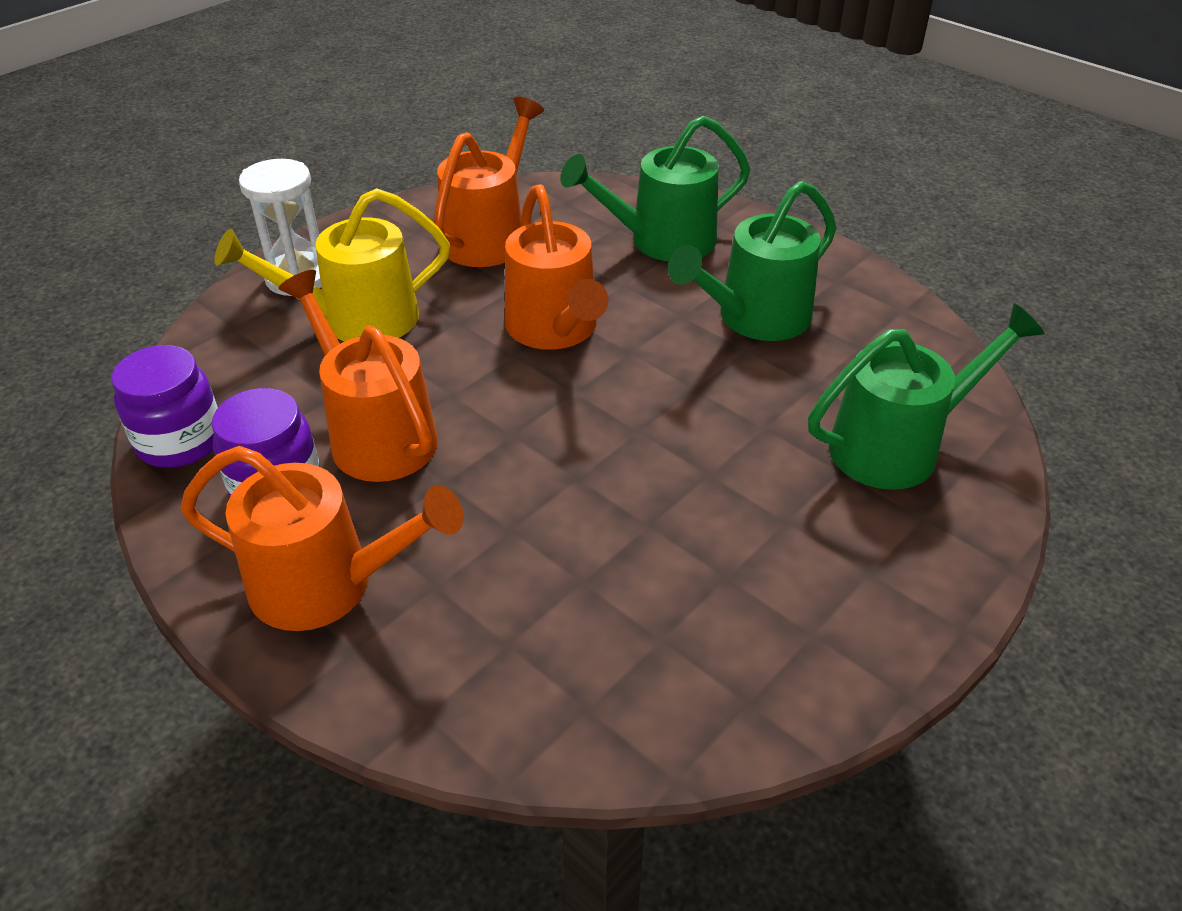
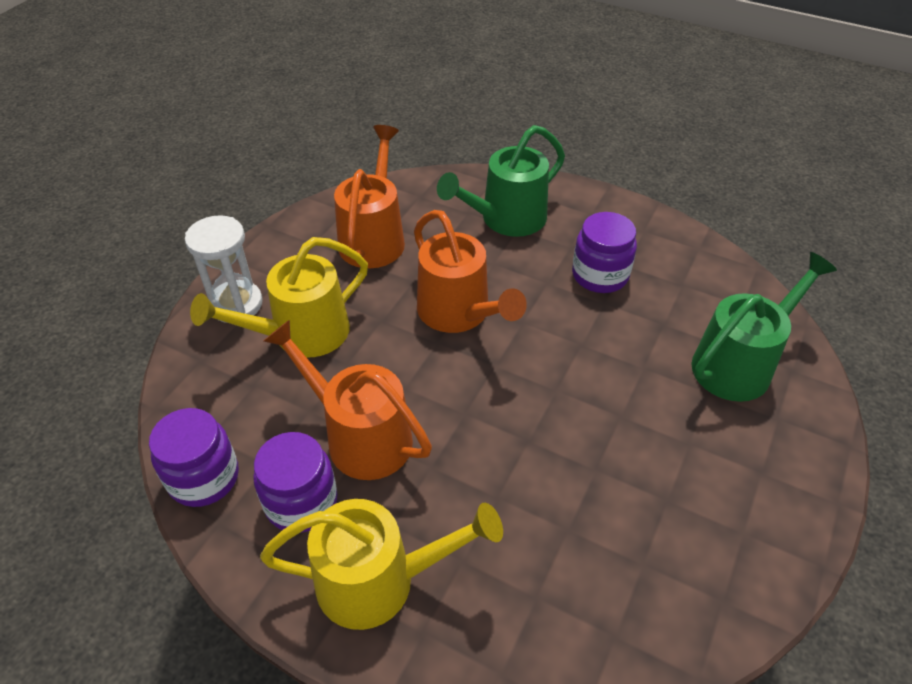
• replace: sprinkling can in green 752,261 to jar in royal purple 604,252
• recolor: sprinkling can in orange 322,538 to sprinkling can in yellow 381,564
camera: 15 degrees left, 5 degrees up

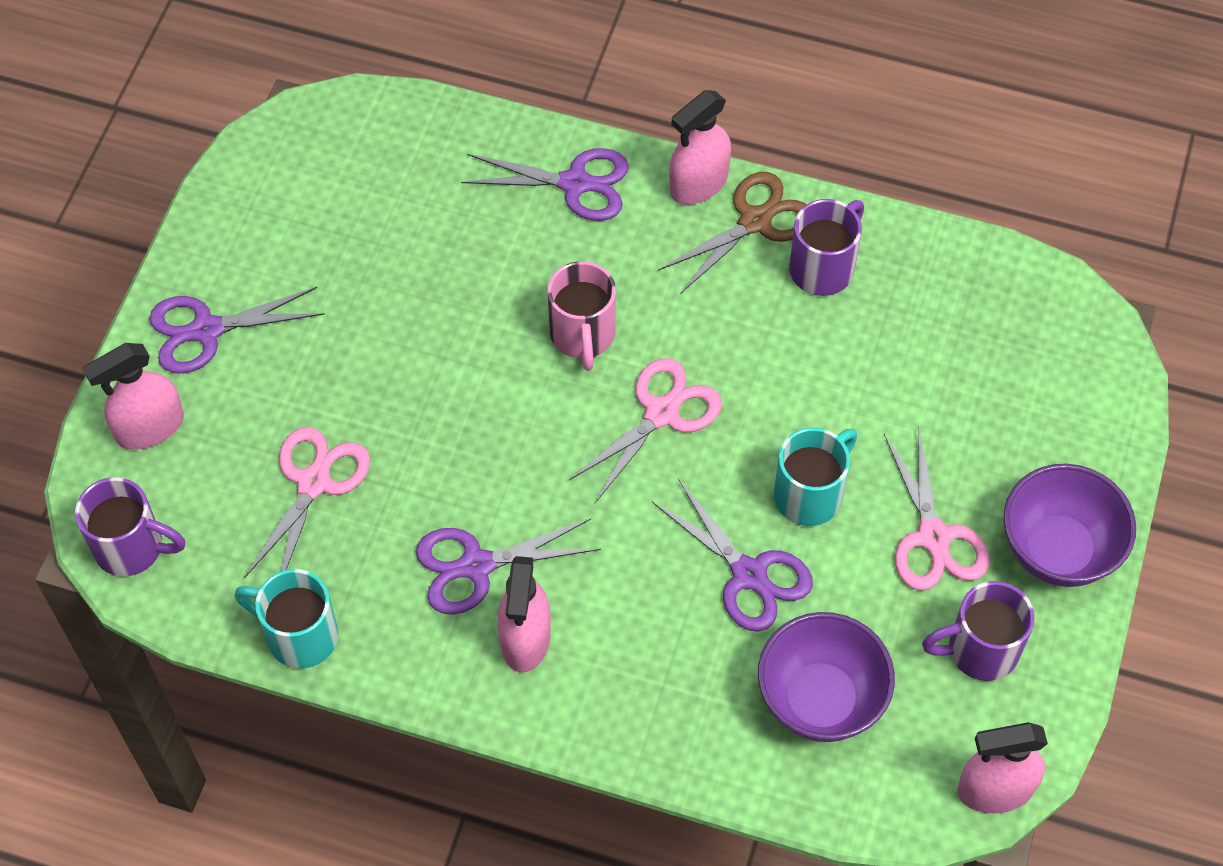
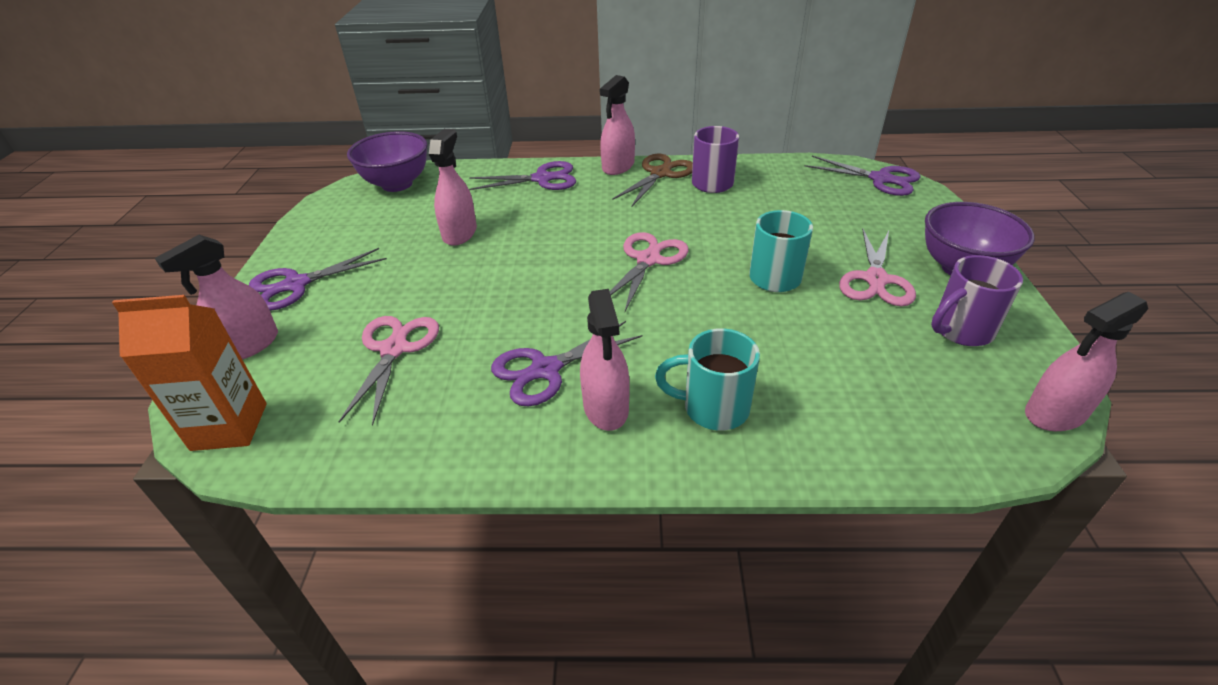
• delete: coffee mug in rosy 581,316
• rotate: shears in rosy 937,508 = 877,267 45 degrees clockwise
• replace: coffee mug in royal purple 130,526 to carton in orange 189,373
• move: shears in royal purple 732,556 to 862,176
• move: coffee mug in aqua 286,619 to 707,379
• move: deep dish in royal purple 826,677 to 387,161
• insert: spray bottle in rosy 453,187
camera: 15 degrees left, 20 degrees down

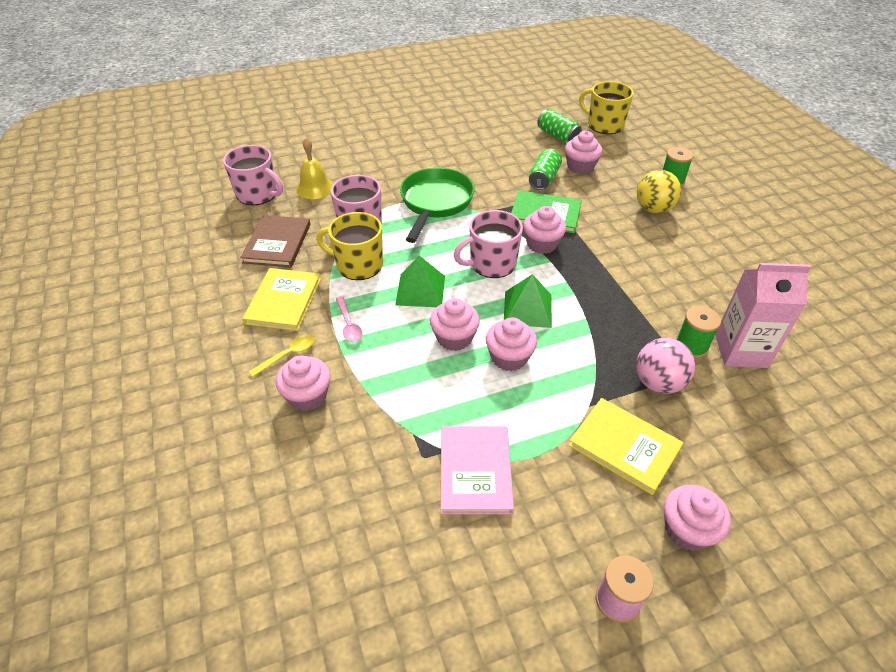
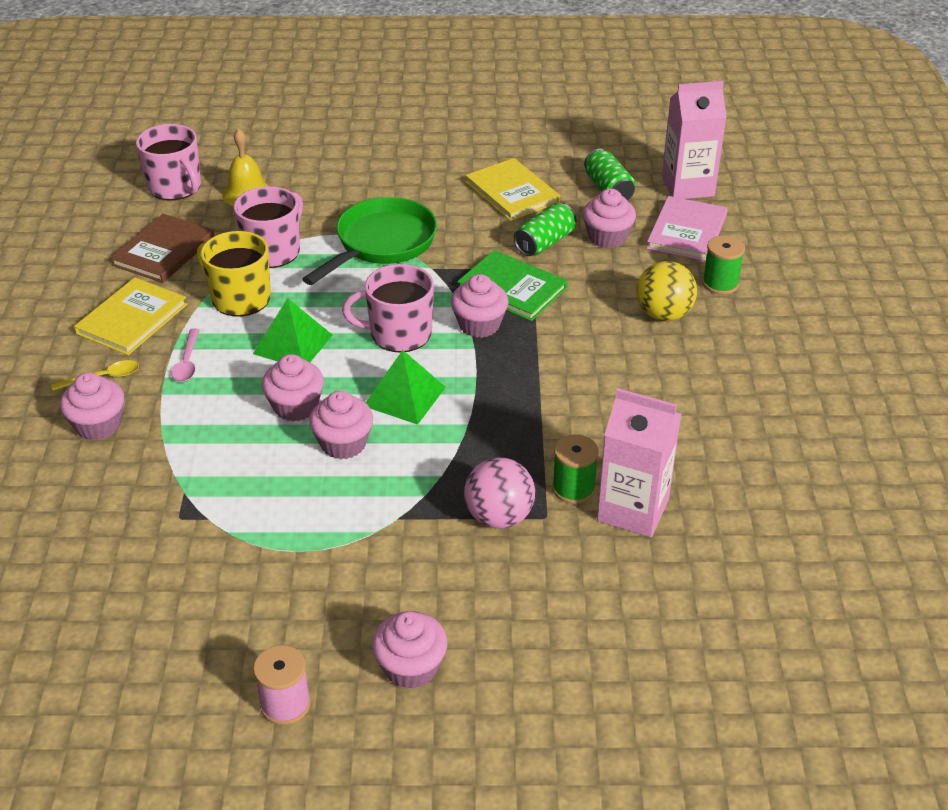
• replace: coffee mug in yellow 606,107 to carton in rosy 694,140
• move: hardback in yellow 626,446 to 512,189
• move: hardback in rosy 477,470 to 687,228
camera: 20 degrees right, 5 degrees down

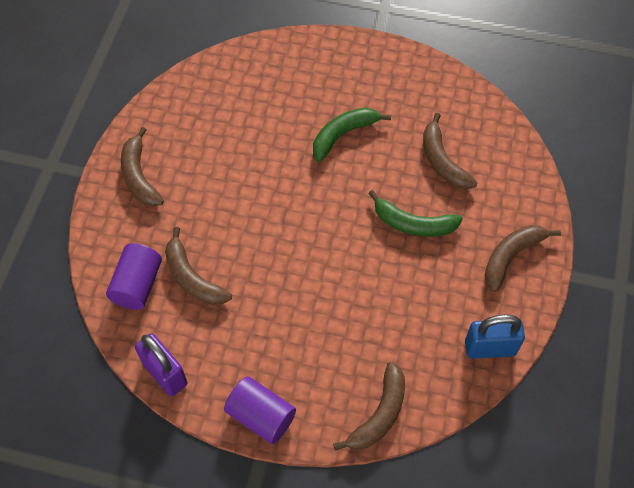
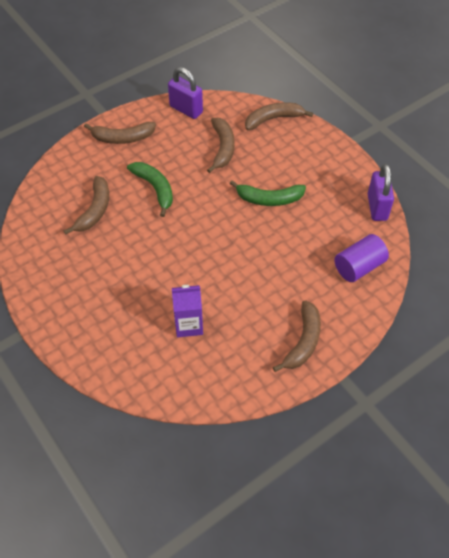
• move: toy banana in green 352,135 to 268,193
• move: toy banana in dark brown 198,266 to 221,145
• recolor: lock in blue 495,336 to lock in royal purple 185,93
• delete: cylinder shape in royal purple 260,410
• insert: carton in royal purple 187,311
camera: 140 degrees left, 5 degrees down

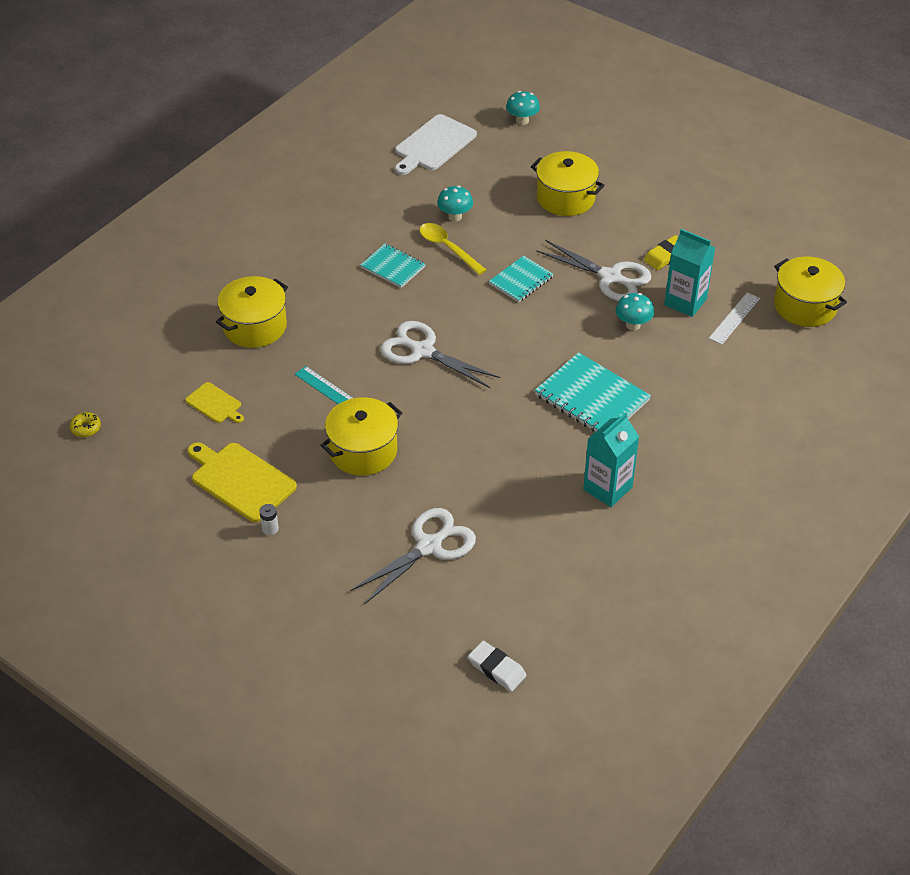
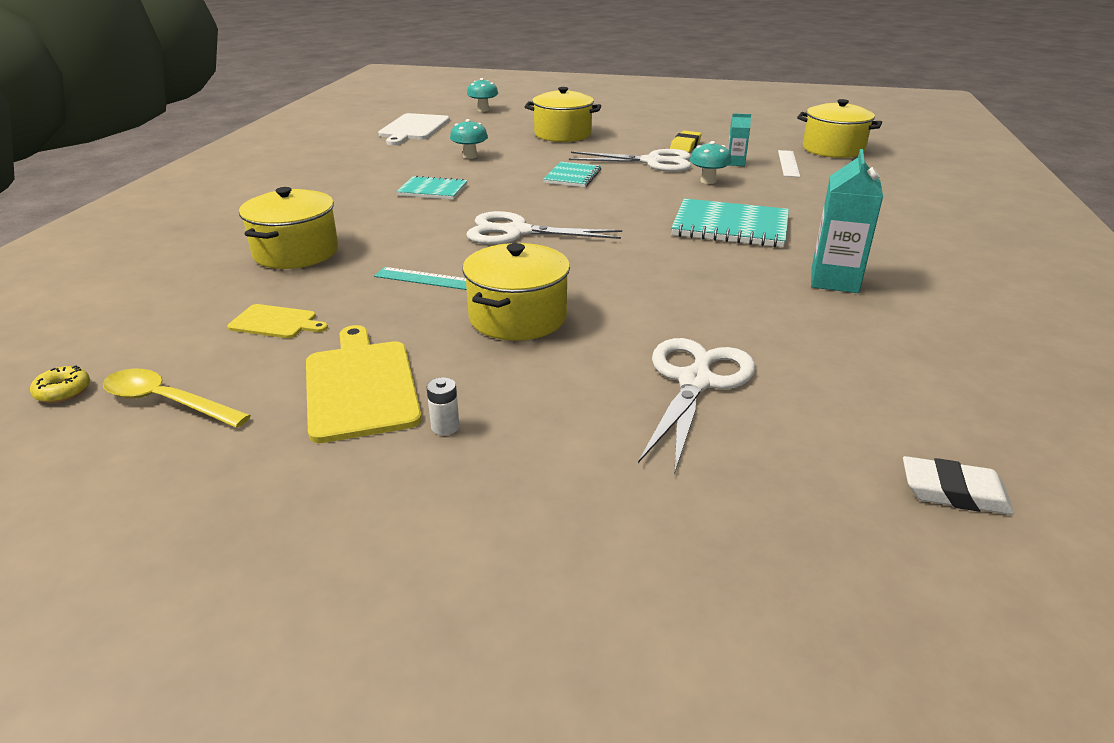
• move: spoon in yellow 453,249 to 177,398
• resize: carton in aqua 689,273 = 739,139 x0.54
• rotate: chopping board in yellow 242,482 = 364,384 60 degrees clockwise
camera: 25 degrees left, 15 degrees down

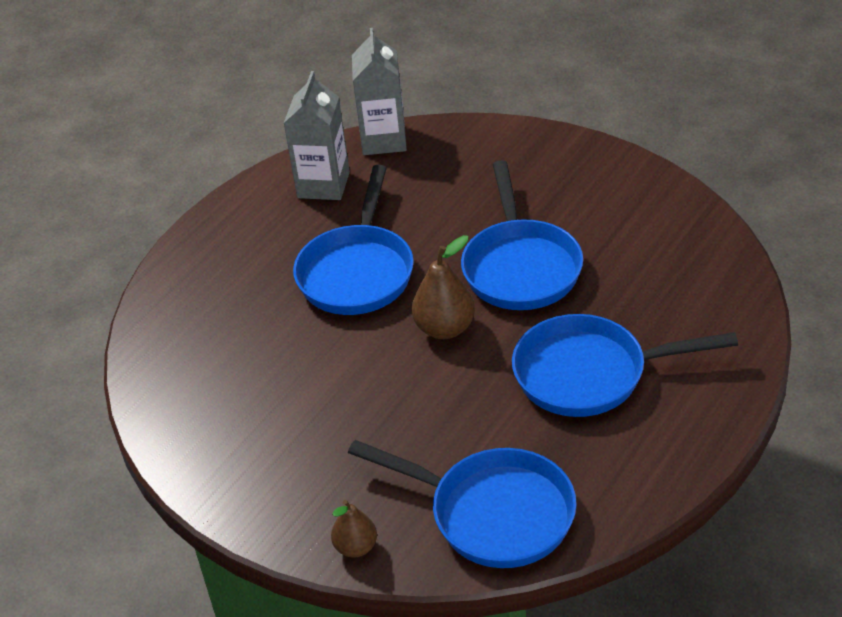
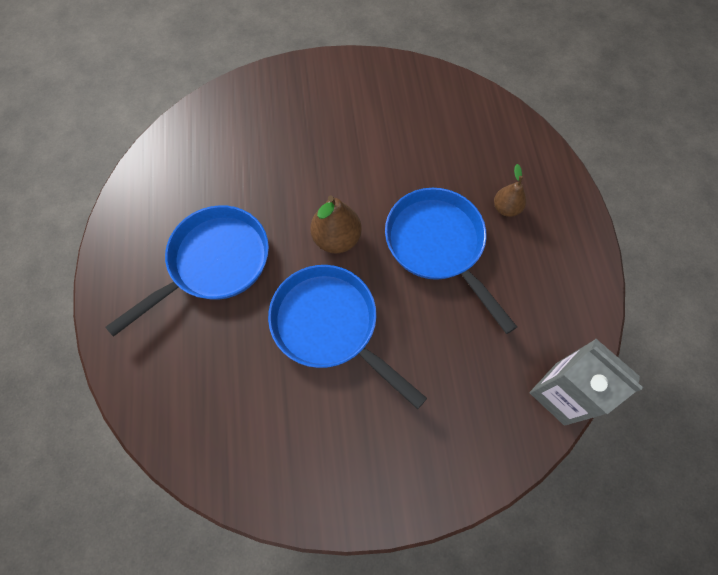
• delete: carton in gray 316,135
• delete: pan in blue 462,504
• move: toy pear in dark brown 354,529 to 510,190
camera: 135 degrees right, 25 degrees up

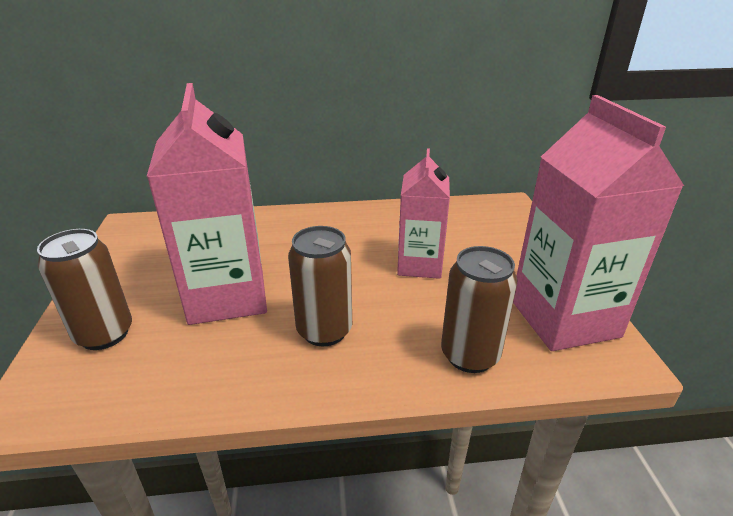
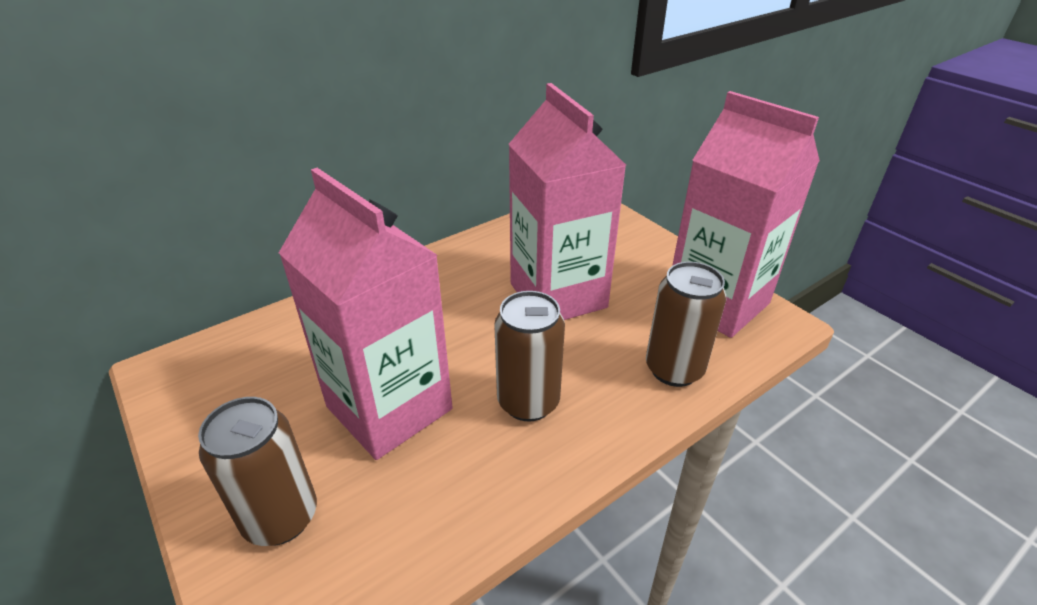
• resize: carton in rosy 423,213 = 567,201 x1.59
camera: 30 degrees left, 5 degrees up

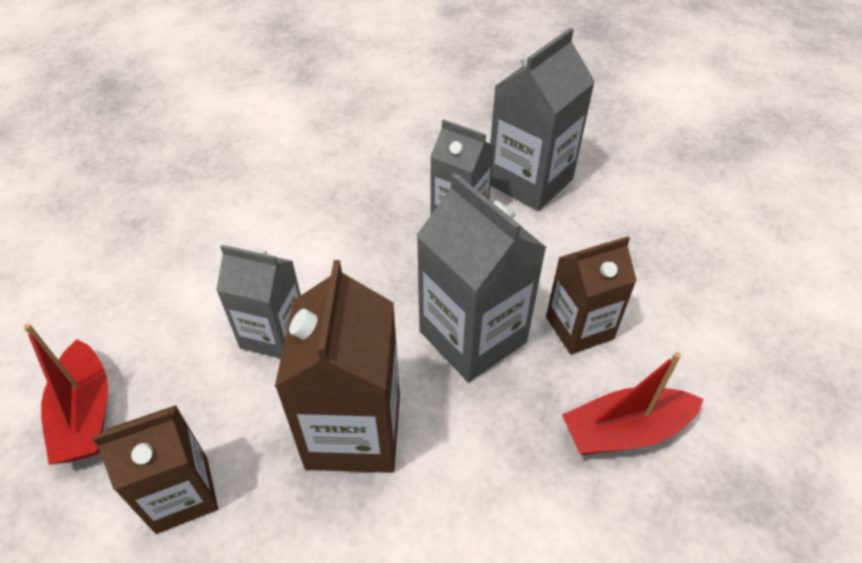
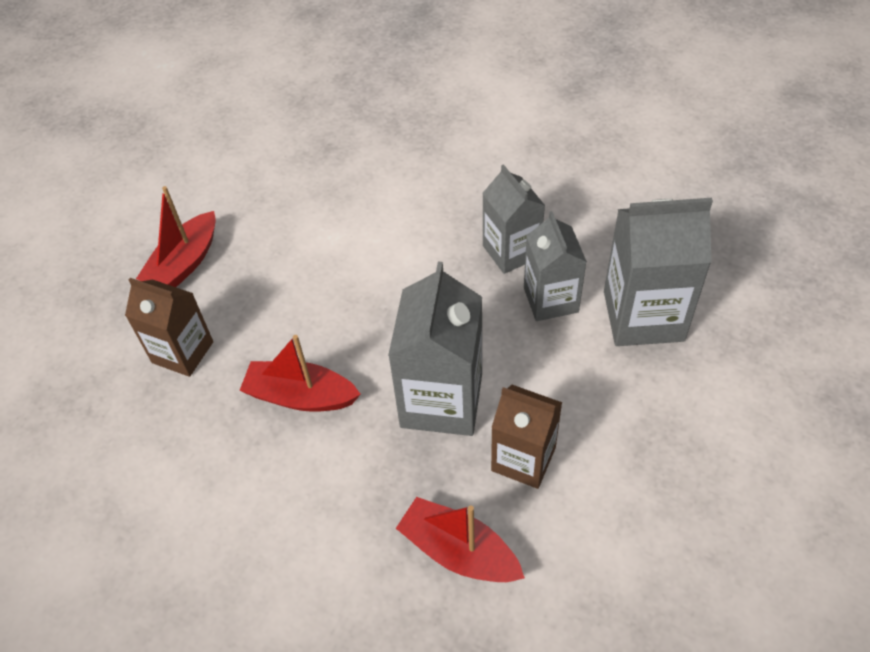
• move: carton in gray 258,302 to 513,219
• replace: carton in dark brown 337,366 to toy boat in scarlet 300,373
camera: 50 degrees right, 5 degrees up

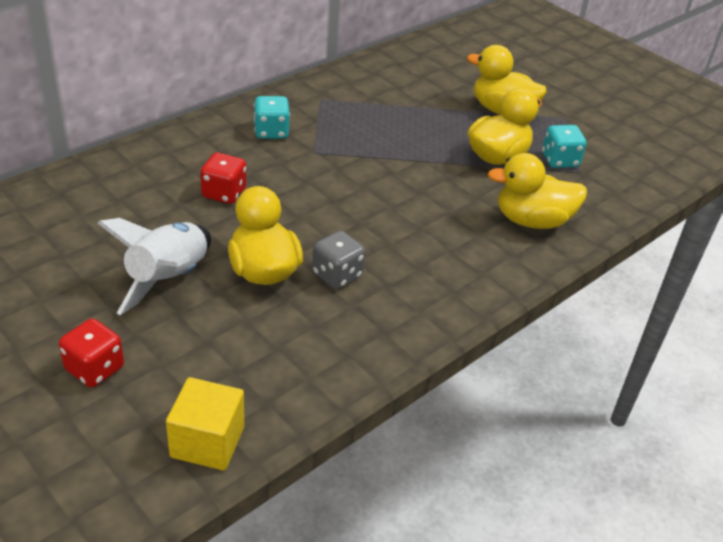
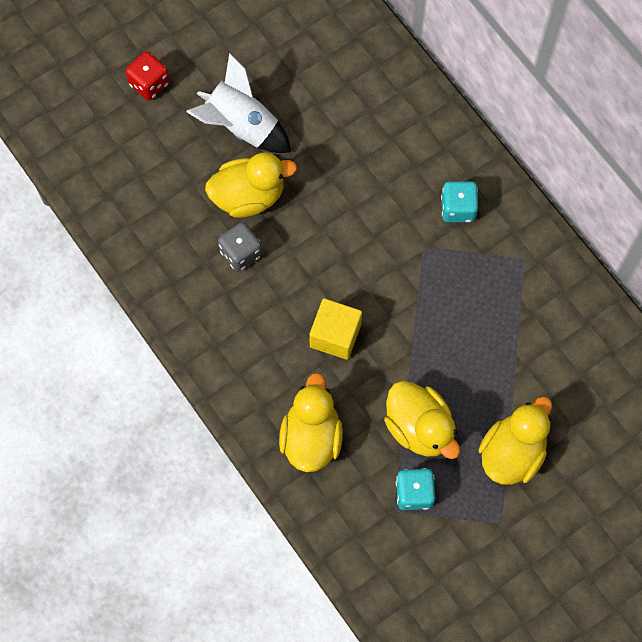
• delete: die in scarlet 223,178
• move: cube in yellow 205,423 to 335,329
camera: 100 degrees right, 30 degrees up

